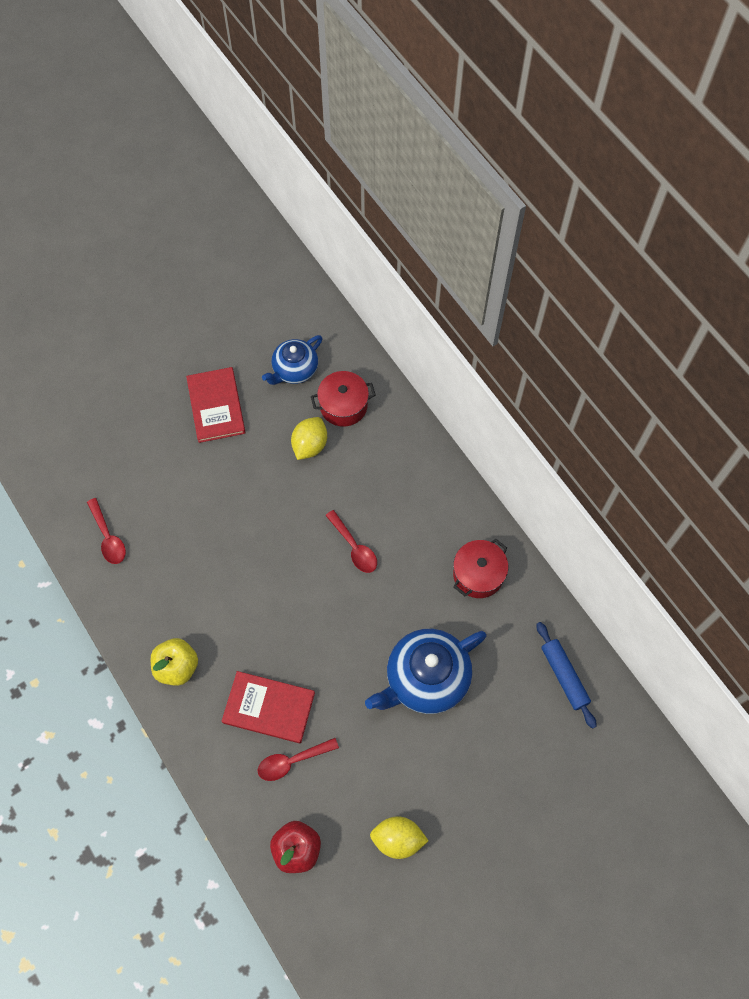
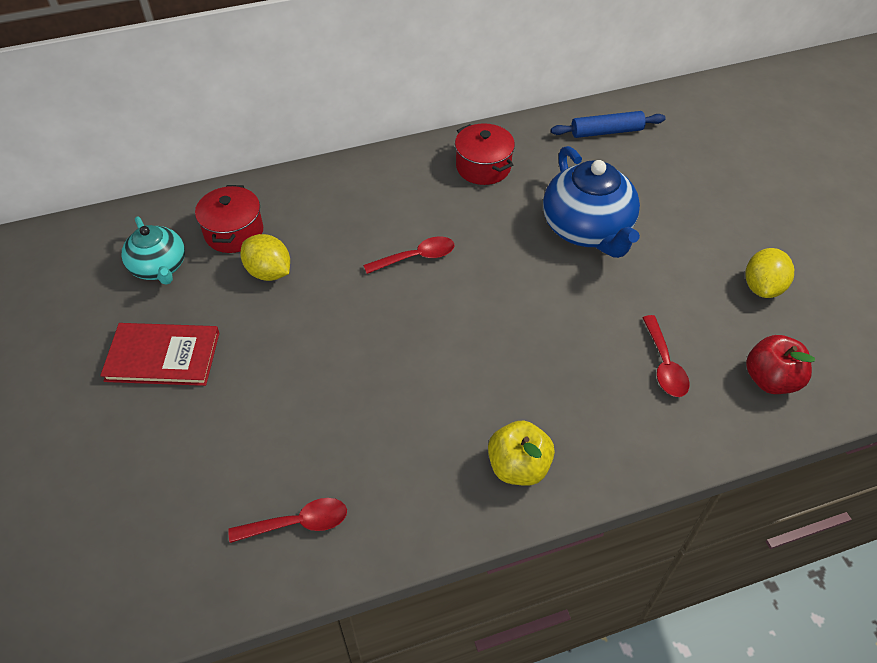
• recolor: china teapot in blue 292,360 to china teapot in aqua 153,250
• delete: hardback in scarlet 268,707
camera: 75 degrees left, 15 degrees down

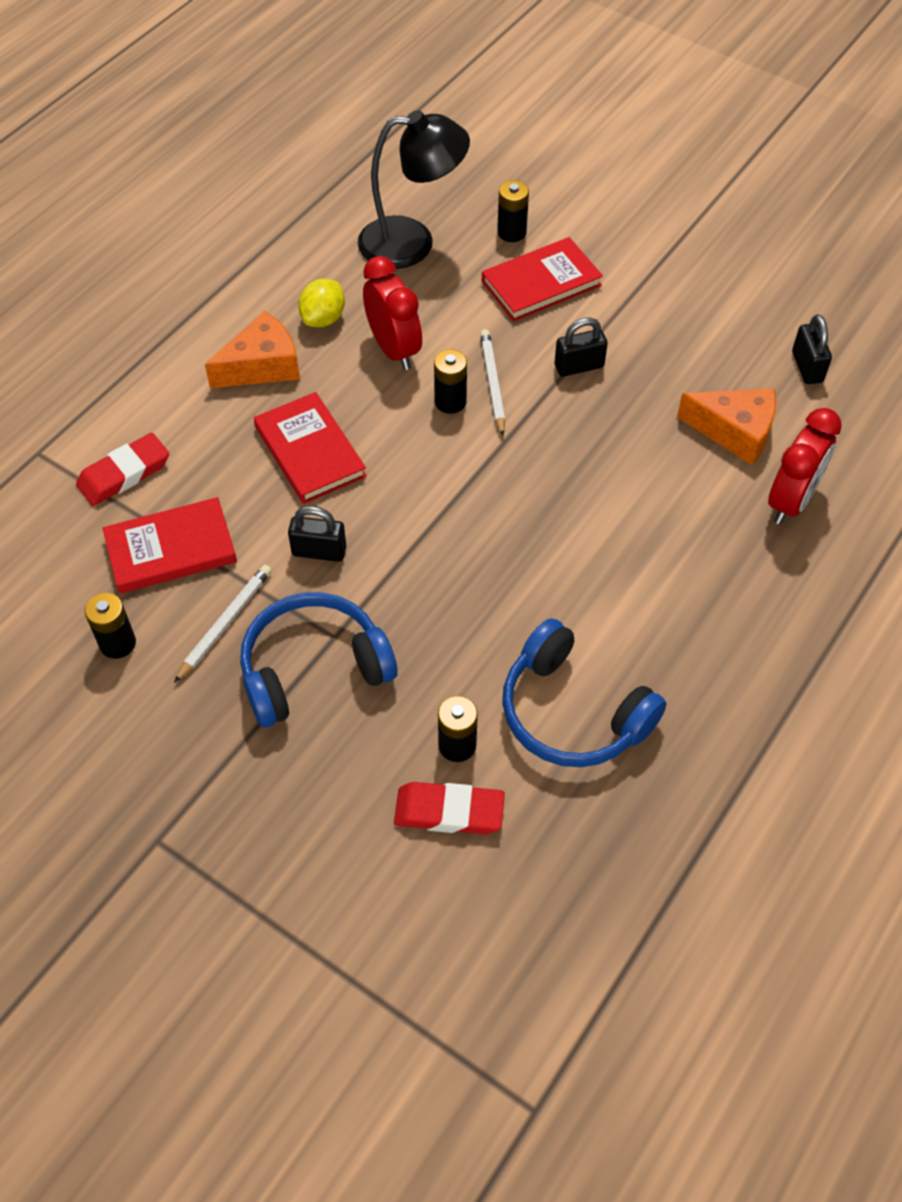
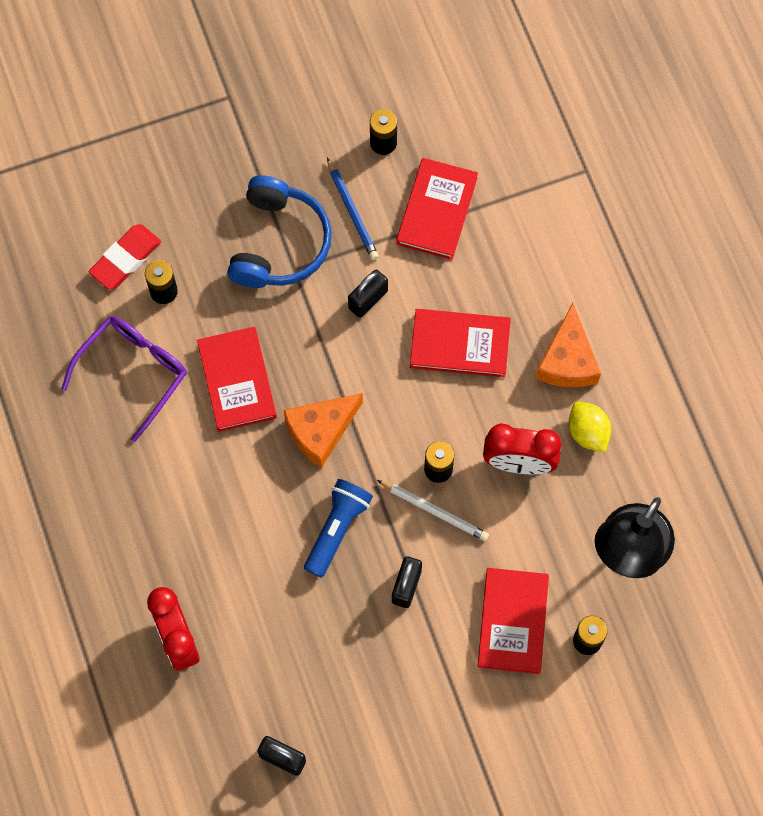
• move: cheese wedge in orange 726,426 to 323,430
• delete: eraser in scarlet 122,469
• recolor: lead pencil in pure white 223,624 to lead pencil in blue 353,209
• replace: headphones in blue 584,692 to eyeglasses in royal purple 124,379
• insert: hardback in scarlet 237,379
• insert: pocket torch in blue 338,528
camera: 125 degrees right, 15 degrees up

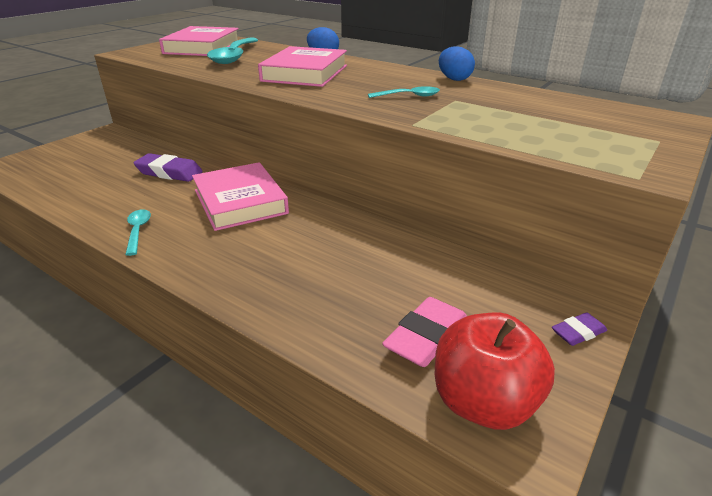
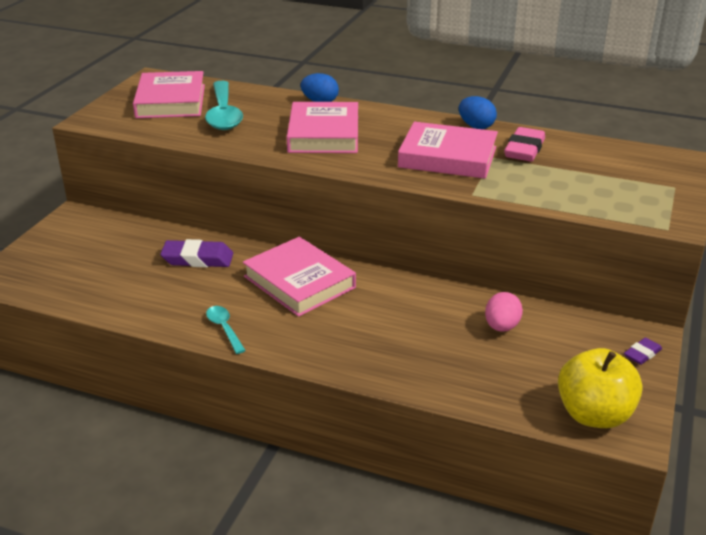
• replace: spoon in aqua 404,92 to hardback in rosy 448,150
• move: eraser in rosy 424,332 to 524,144
• recolor: toy apple in scarlet 495,371 to toy apple in yellow 600,388
• insert: egg in rosy 504,312
camera: 15 degrees left, 0 degrees up

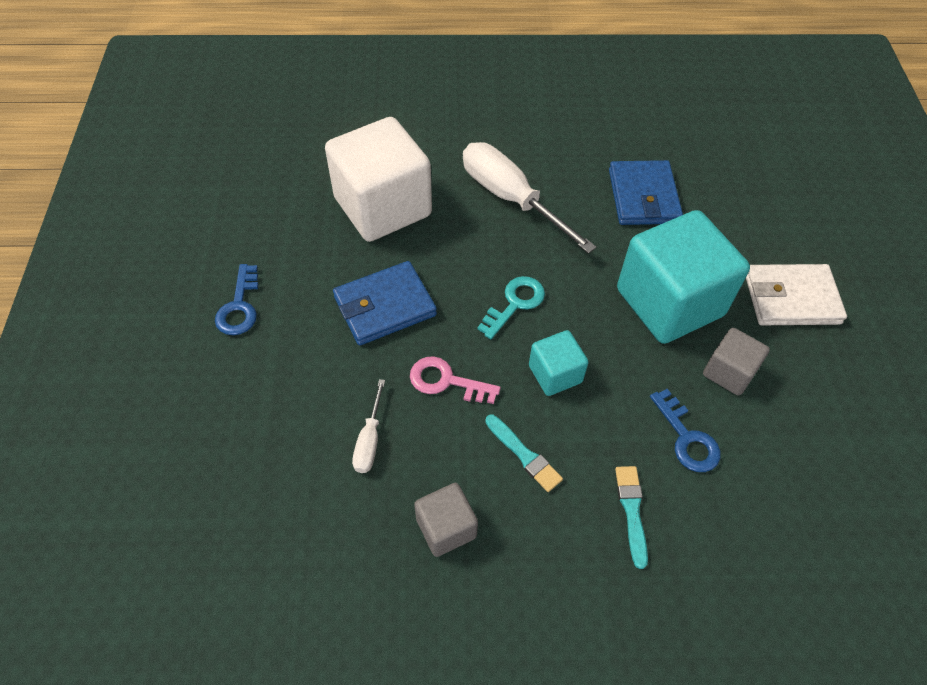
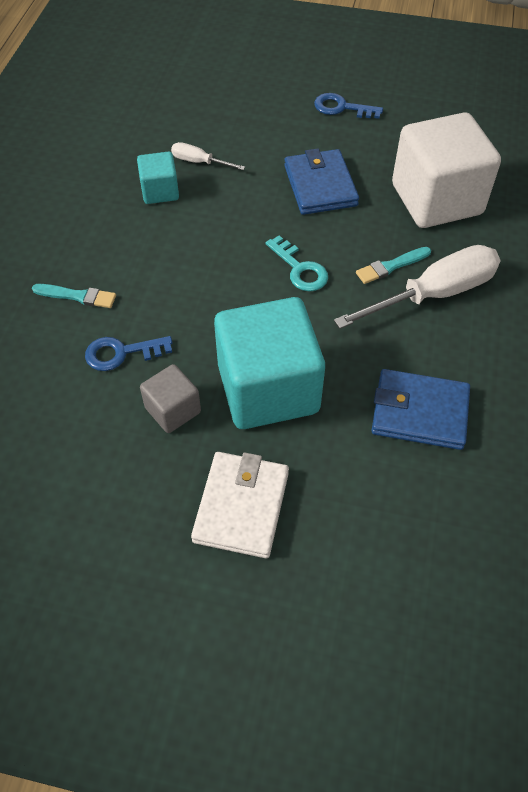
• move: cube in aqua 559,363 to 158,178
• delete: key in rosy 455,380
• move: brush in aqua 524,453 to 393,265
• delete: cube in gray 446,520
camera: 105 degrees right, 0 degrees up

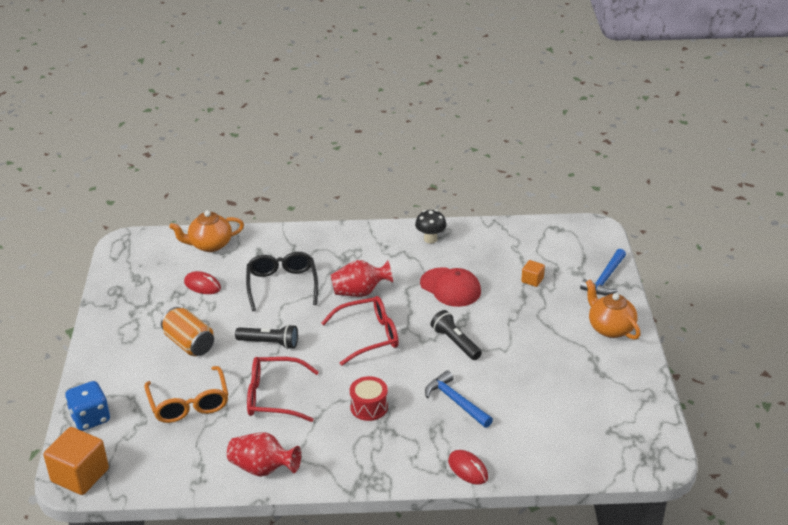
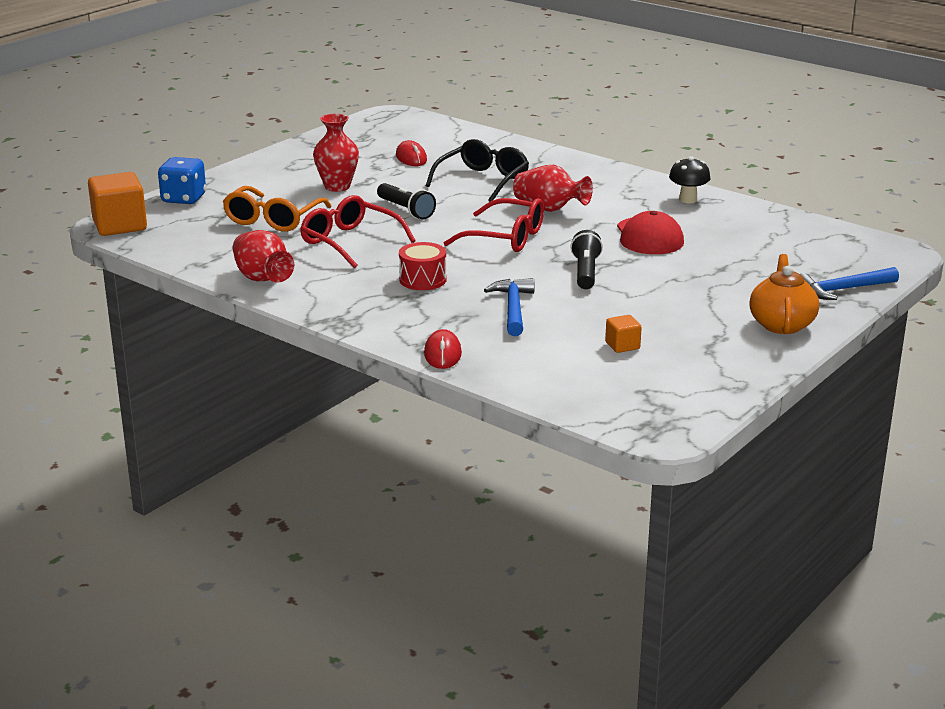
• delete: china teapot in orange 206,231
• move: cube in orange 533,273 to 623,334
• replace: soda can in orange 187,331 to vase in scarlet 336,153
camera: 40 degrees right, 10 degrees down

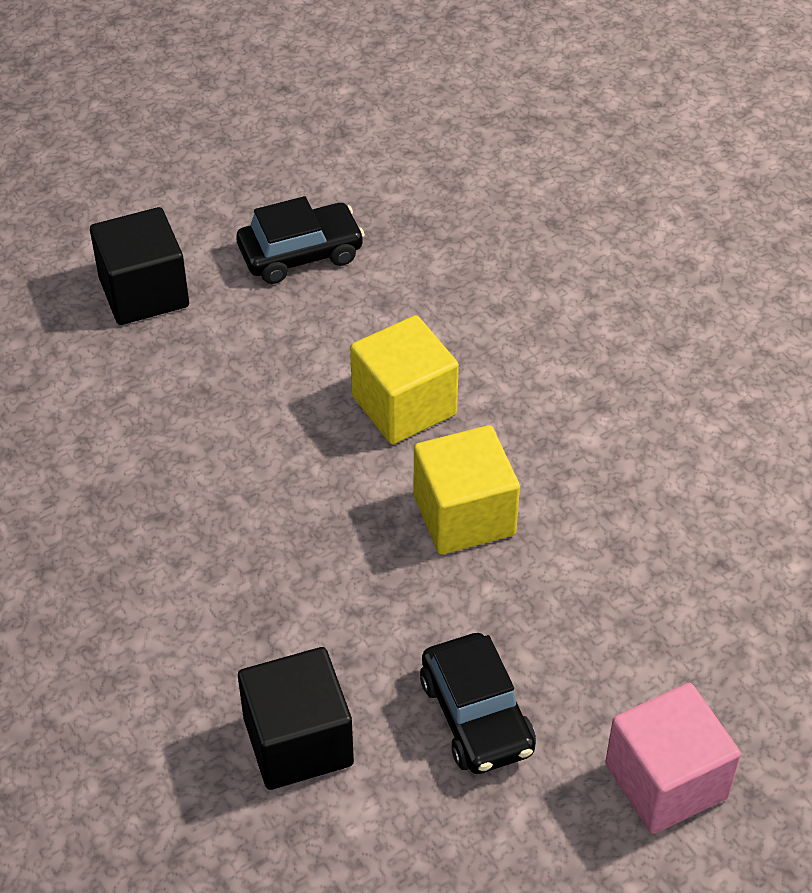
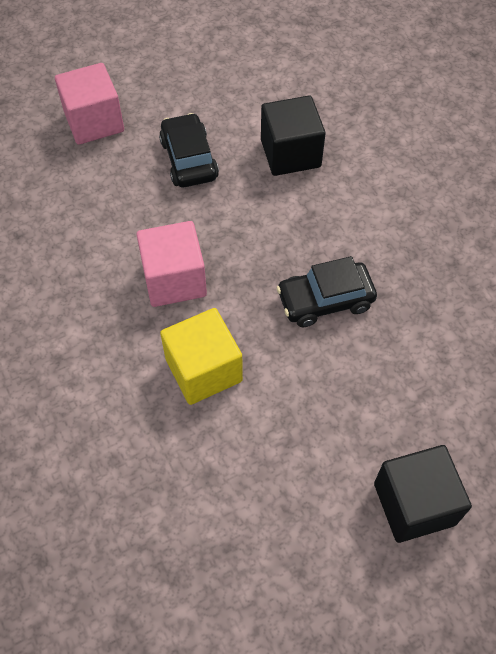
• move: automobile in black 300,240 to 326,291
• recolor: cube in yellow 467,490 to cube in rosy 171,264
camera: 175 degrees left, 10 degrees up

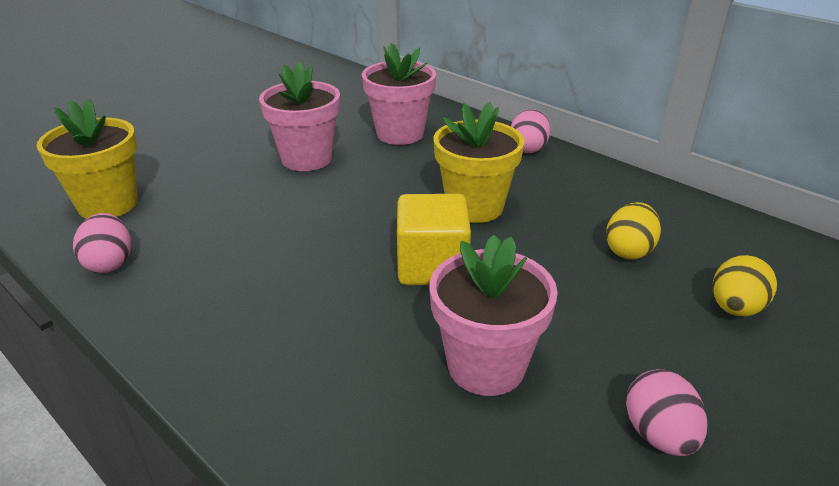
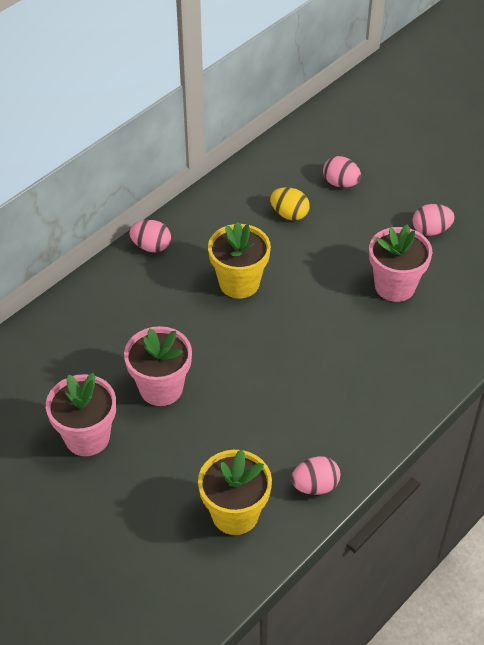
• move: flower pot in rosy 399,94 to 81,414
• delete: cube in yellow 434,239
• recolor: egg in yellow 745,286 to egg in rosy 342,172
camera: 90 degrees left, 15 degrees up

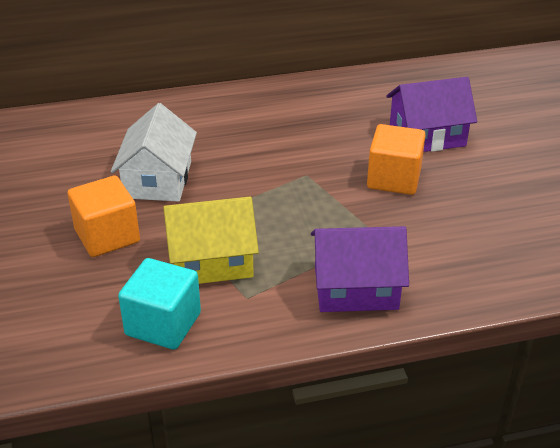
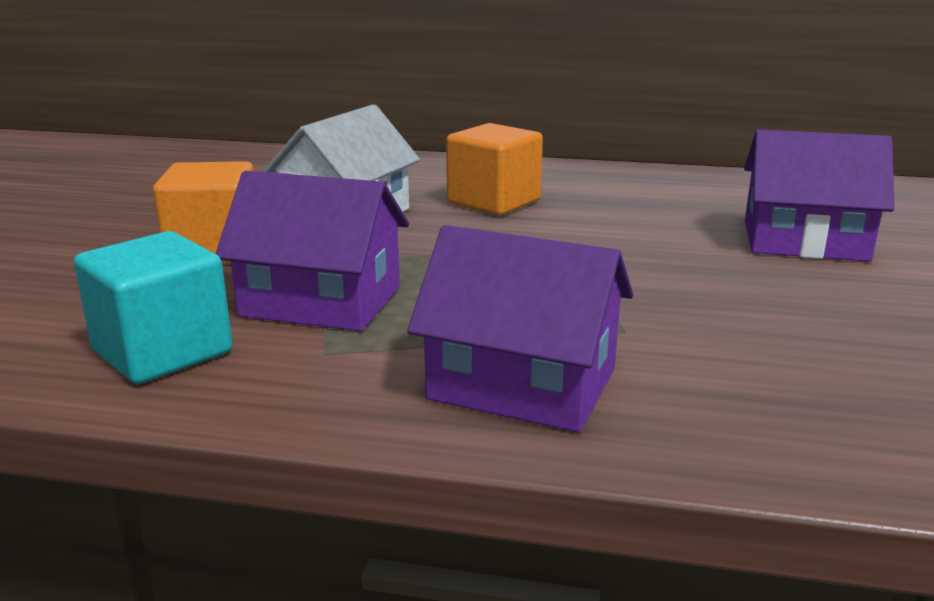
• move: cube in orange 396,159 to 494,169
• recolor: house in yellow 211,240 to house in royal purple 312,251
camera: 25 degrees right, 15 degrees down

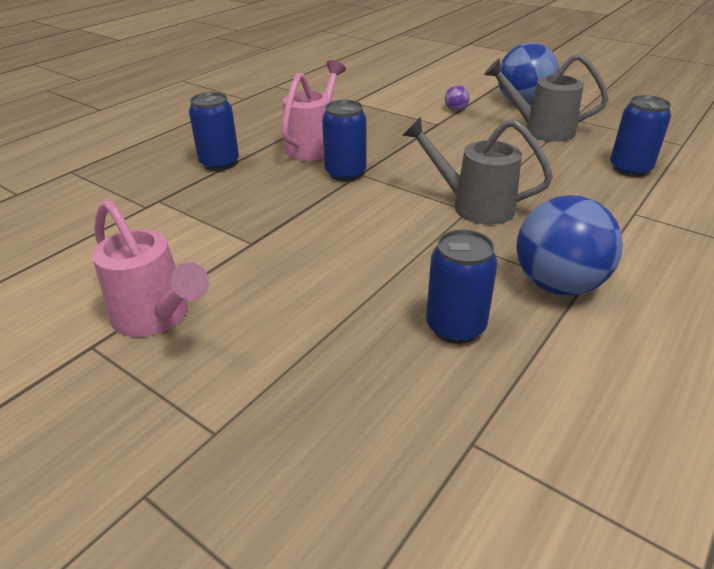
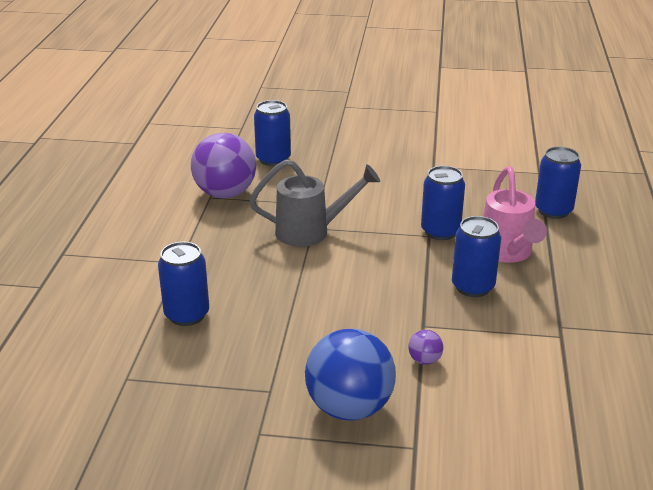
• delete: sprinkling can in gray 546,98
• recolor: sphere in blue 569,245 to sphere in royal purple 223,165
• delete: sprinkling can in rosy 150,268
• insert: soda can in blue 476,256
camera: 150 degrees right, 5 degrees down

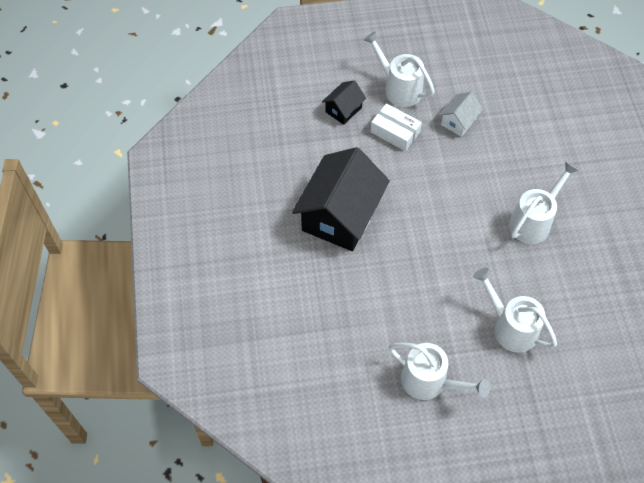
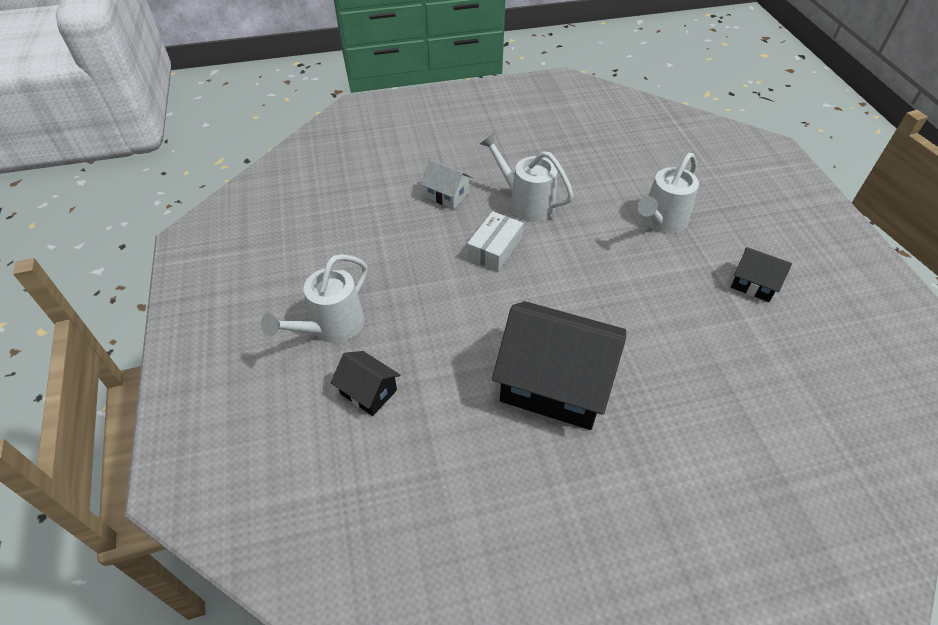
• move: house in pure white 461,114 to 447,184
• move: box in pure white 396,127 to 495,241
• replace: sprinkling can in pure white 439,371 to house in black 761,274
camera: 95 degrees left, 10 degrees down

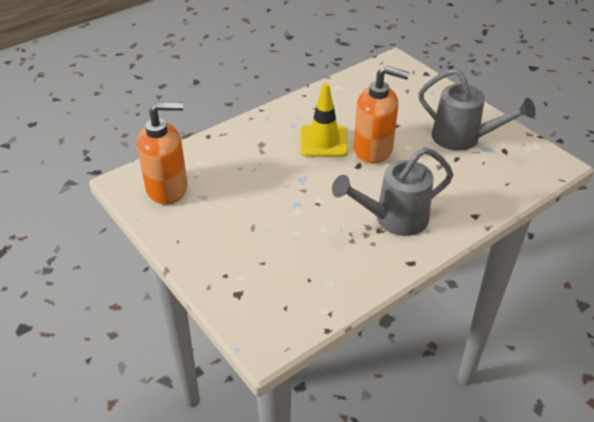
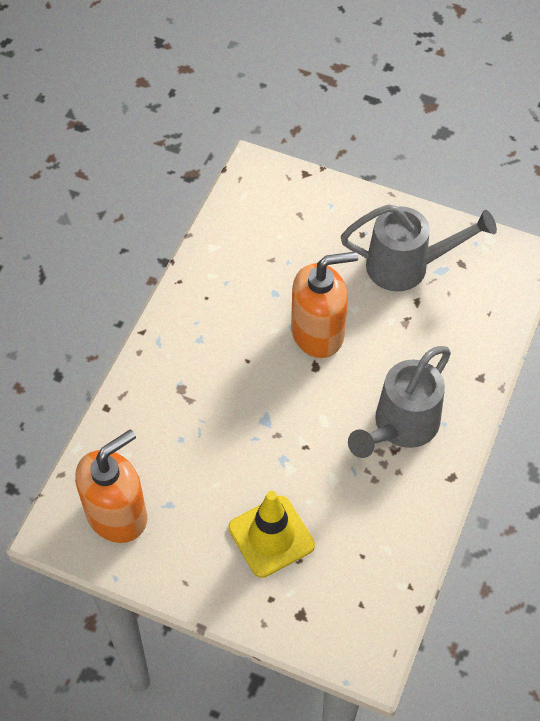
• move: traffic cone in yellow 324,120 to 271,534
camera: 30 degrees left, 15 degrees up

